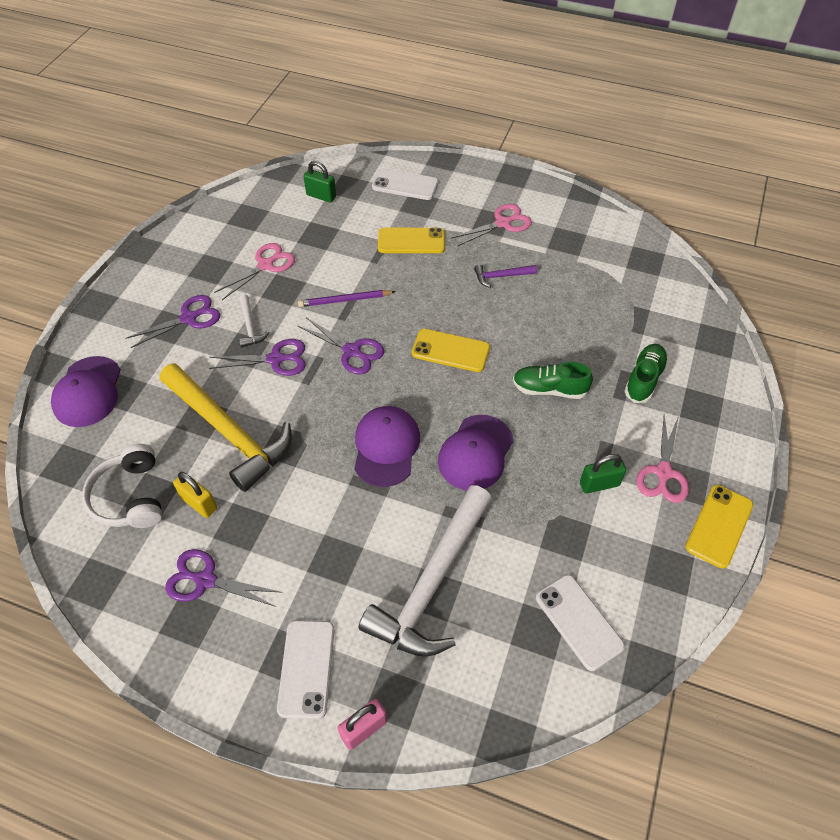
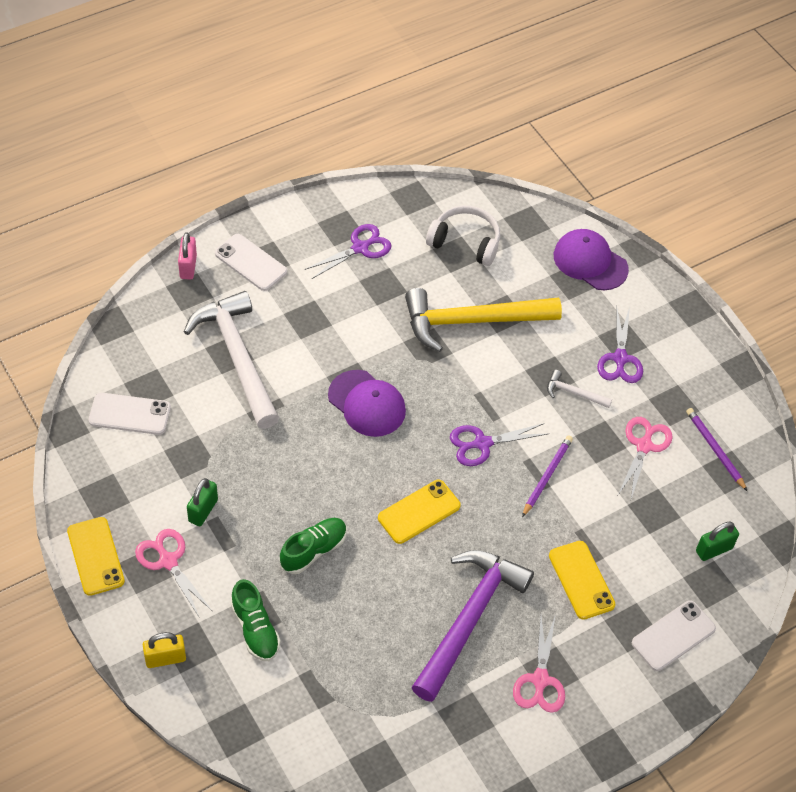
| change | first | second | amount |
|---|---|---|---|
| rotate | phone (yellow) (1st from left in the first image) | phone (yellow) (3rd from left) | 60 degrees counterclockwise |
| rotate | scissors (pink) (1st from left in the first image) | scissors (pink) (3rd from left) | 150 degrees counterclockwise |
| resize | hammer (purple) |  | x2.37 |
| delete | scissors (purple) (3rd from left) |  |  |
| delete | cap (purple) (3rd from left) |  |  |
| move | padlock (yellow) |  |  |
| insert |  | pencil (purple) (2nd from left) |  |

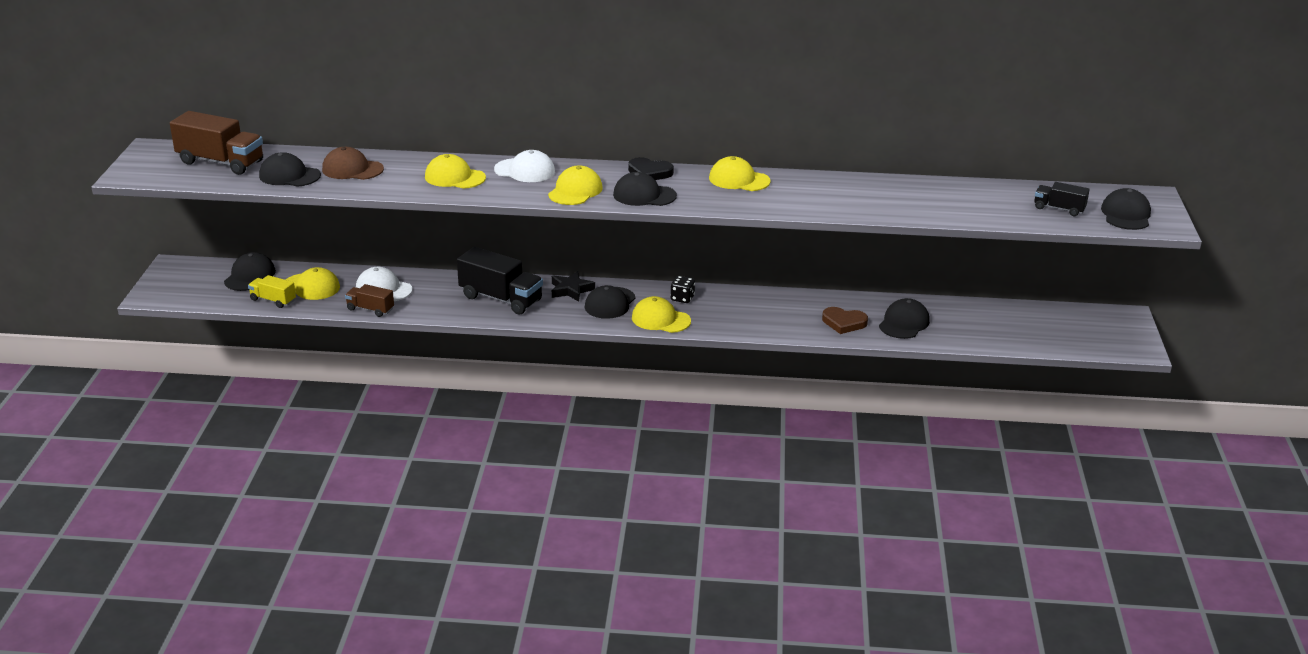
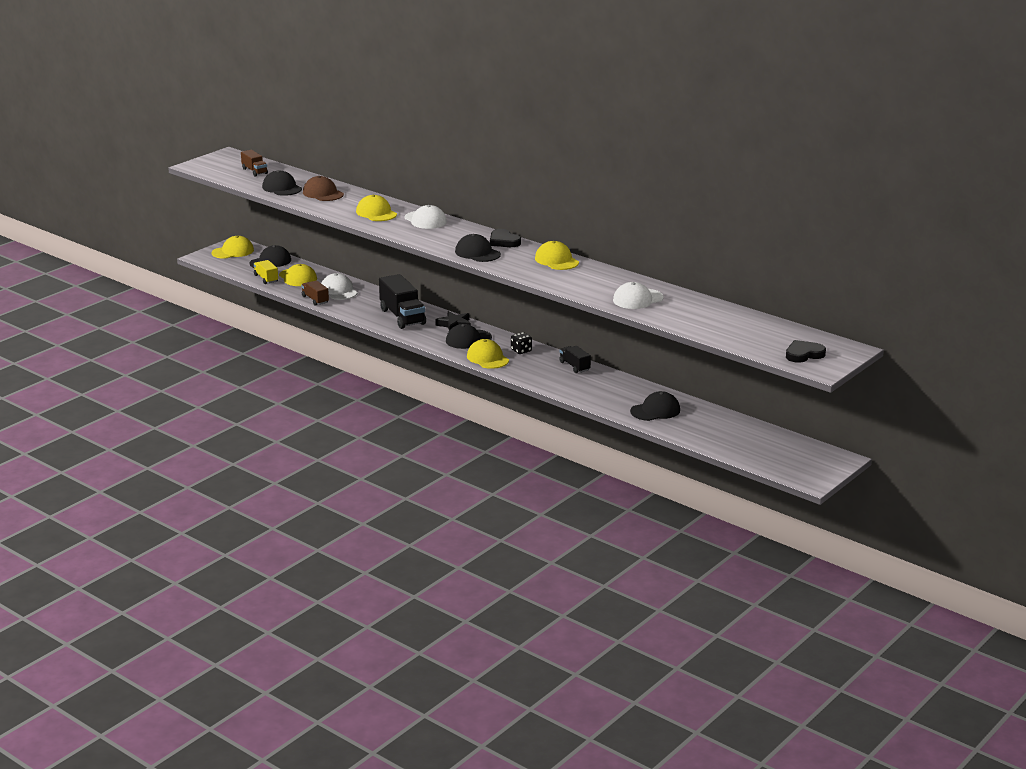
| change | first | second | amount |
|---|---|---|---|
| resize | truck (brown) (1st from left) |  | x0.55 |
| move | cap (yellow) (3rd from left in the first image) | cap (yellow) (1st from left) |  |
| move | truck (black) (2nd from left) |  |  |
| replace | cap (black) (6th from left) | heart (black) (2nd from left) |  |
| delete | heart (brown) |  |  |
| insert |  | cap (white) (3rd from left) |  |

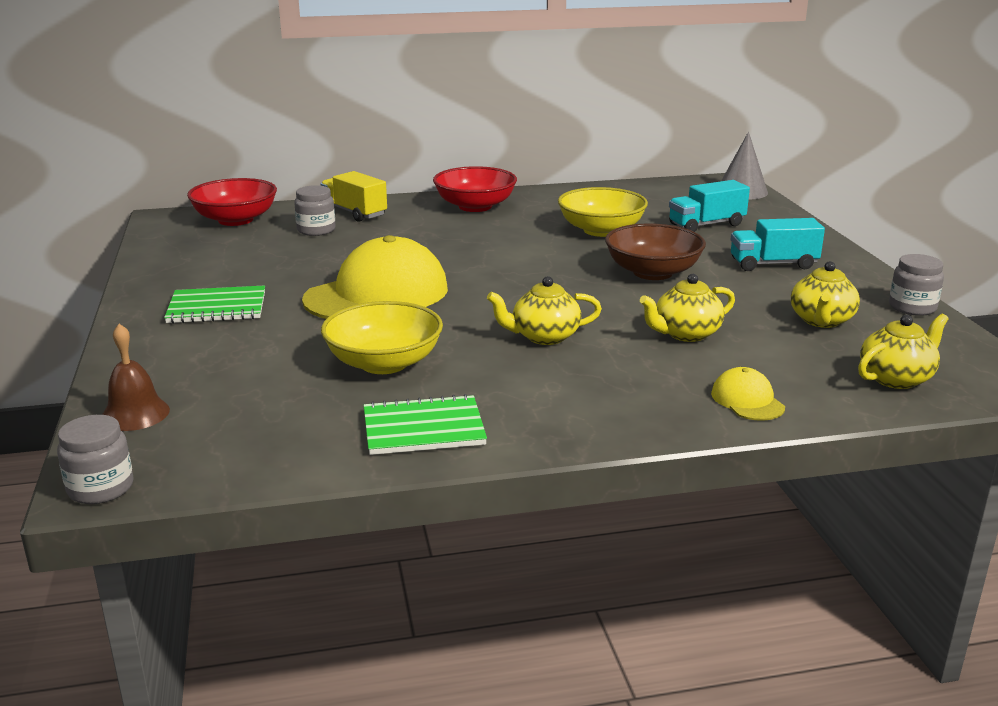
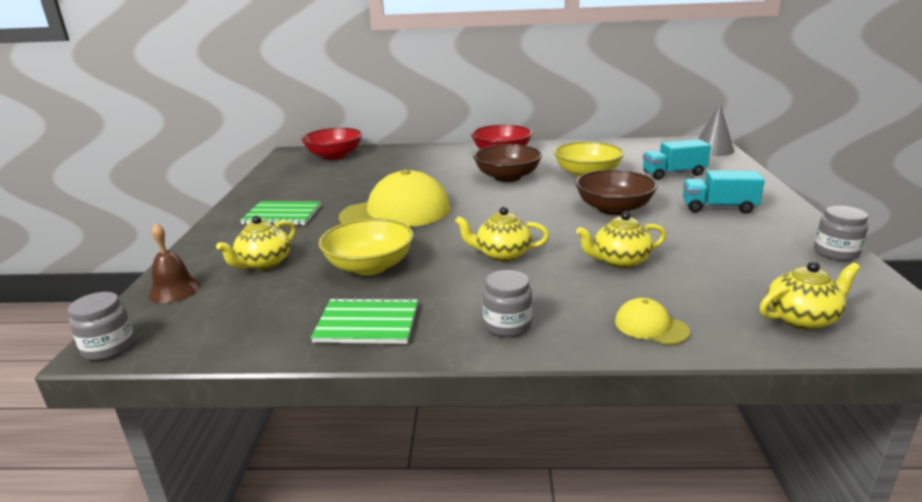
| change | first | second | amount |
|---|---|---|---|
| delete | truck (yellow) |  |  |
| move | jar (grey) (2nd from left) |  |  |
| move | teapot (yellow) (3rd from left in the first image) | teapot (yellow) (1st from left) |  |
| rotate | cap (yellow) (2nd from left) |  | 45 degrees counterclockwise |
| insert |  | bowl (brown) (1st from left) |  |

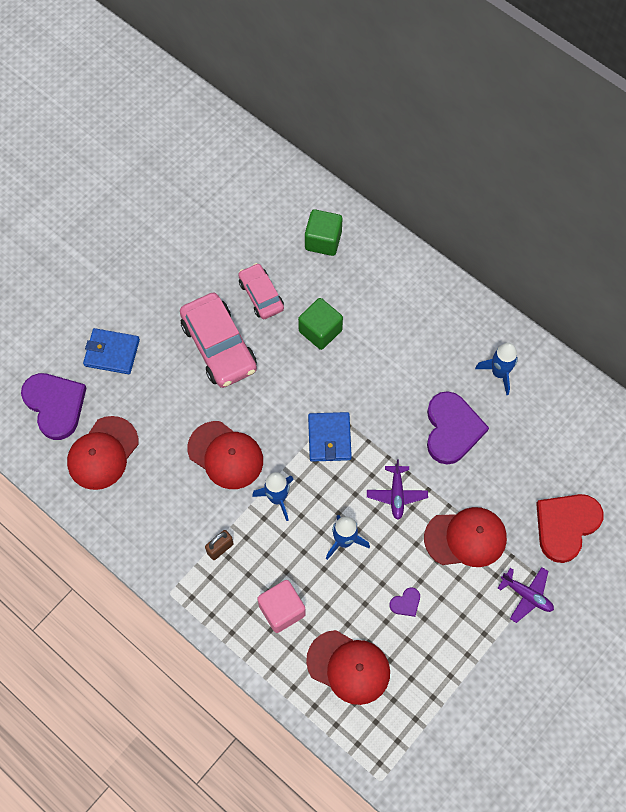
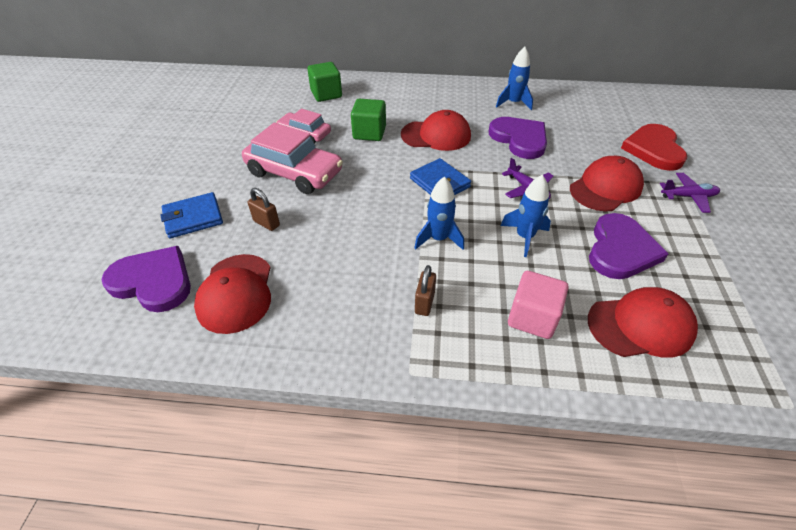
| change | first | second | amount |
|---|---|---|---|
| move | cap (red) (2nd from left) |  |  |
| resize | heart (purple) (2nd from left in the first image) | heart (purple) (3rd from left) | x2.36 |
| insert |  | padlock (brown) (1st from left) |  |

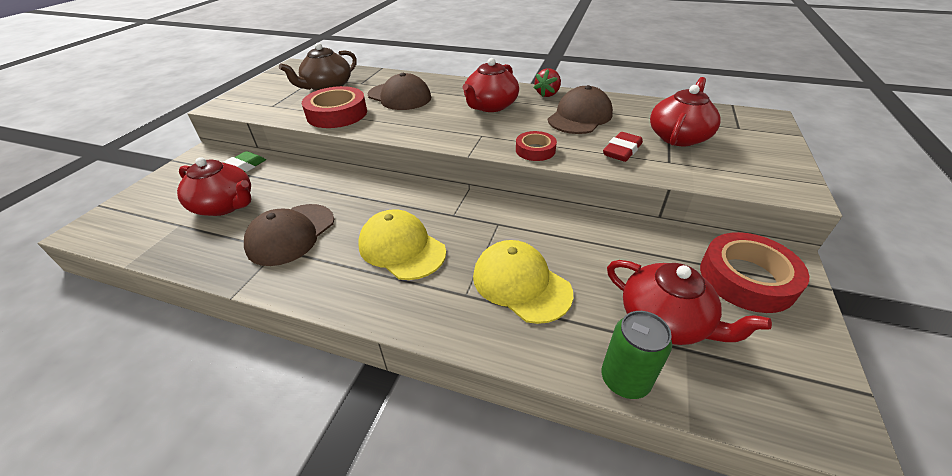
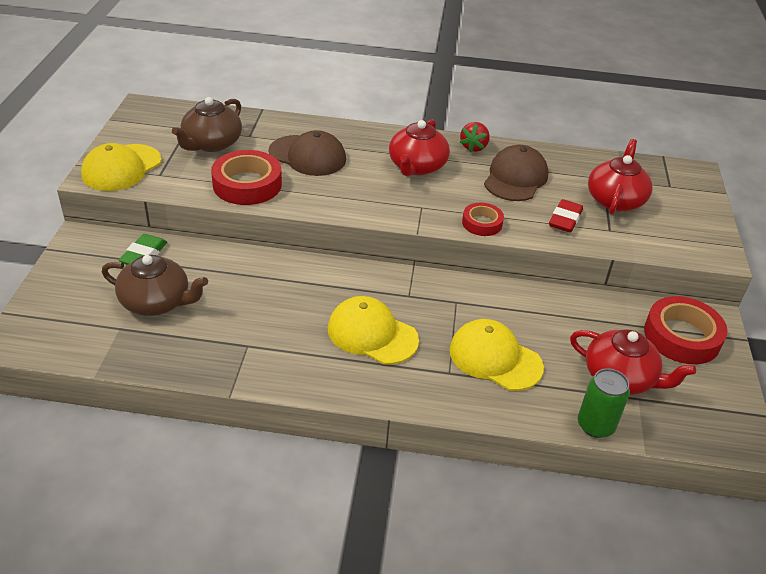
| change | first | second | amount |
|---|---|---|---|
| recolor | teapot (red) (1st from left) | teapot (brown) (1st from left) |  |
| delete | cap (brown) (1st from left) |  |  |
| insert |  | cap (yellow) (1st from left) |  |

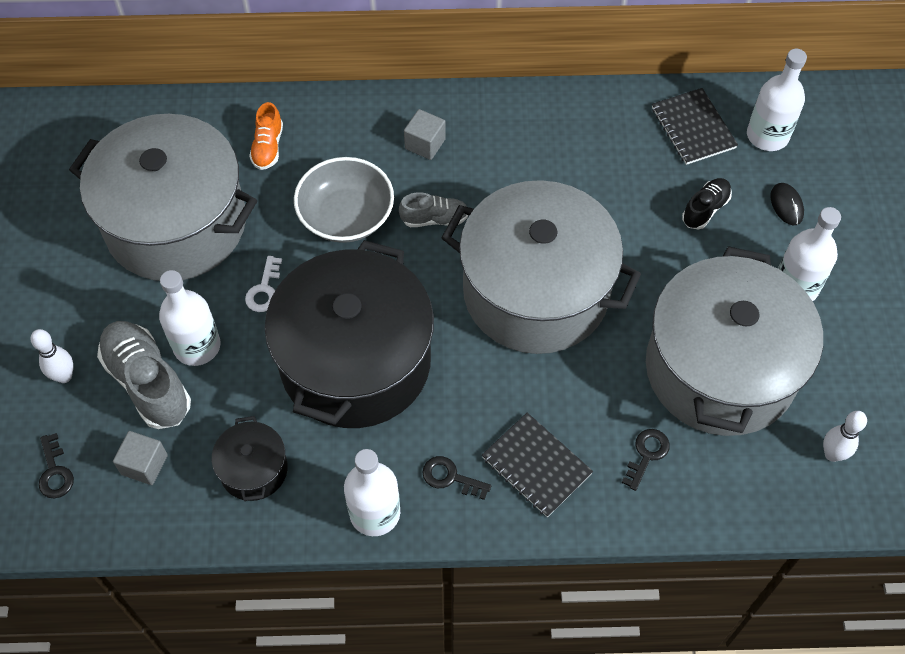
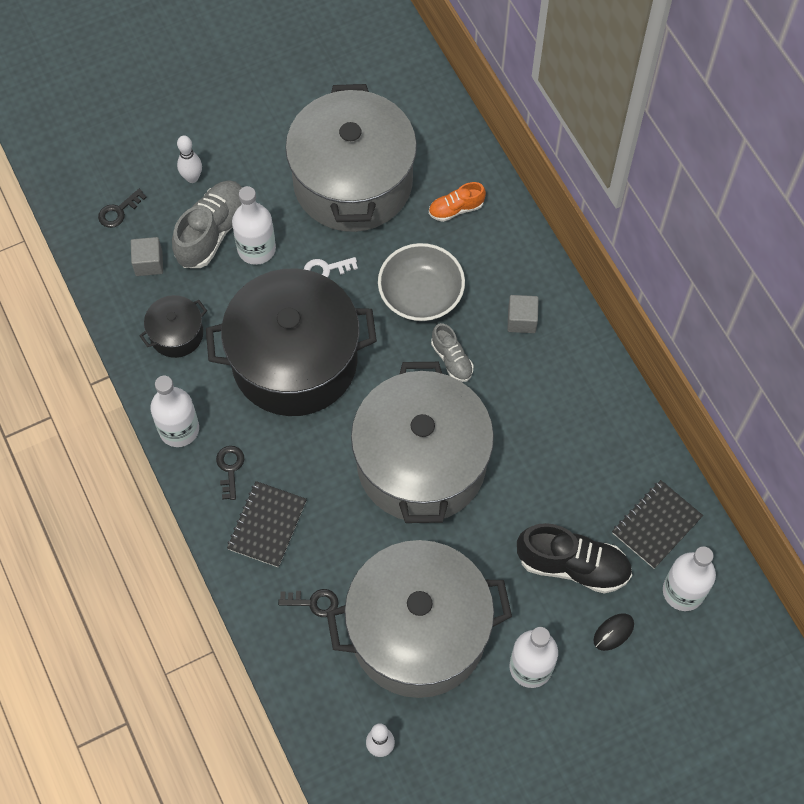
| change | first | second | amount |
|---|---|---|---|
| resize | shoe (black) |  | x1.79 |

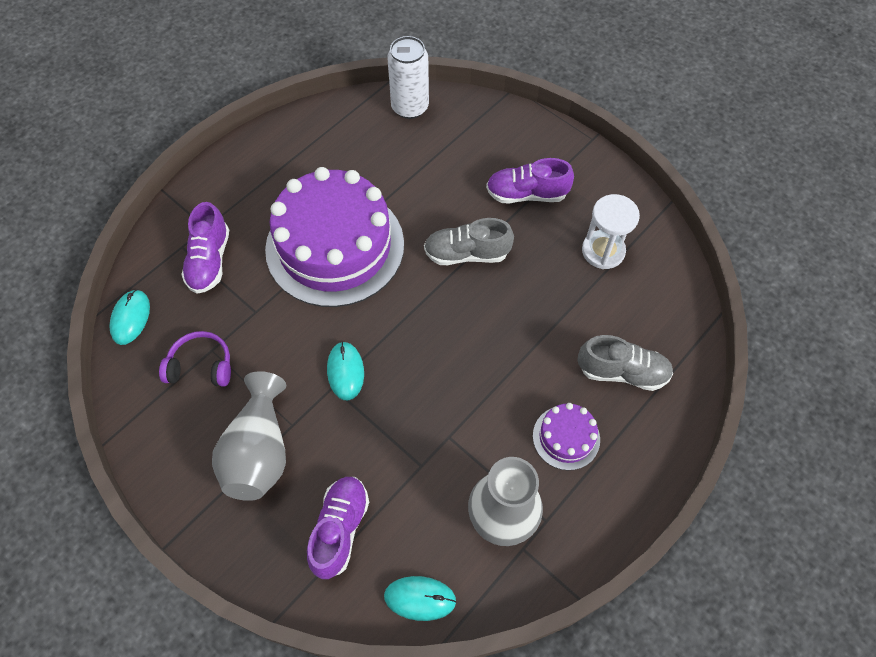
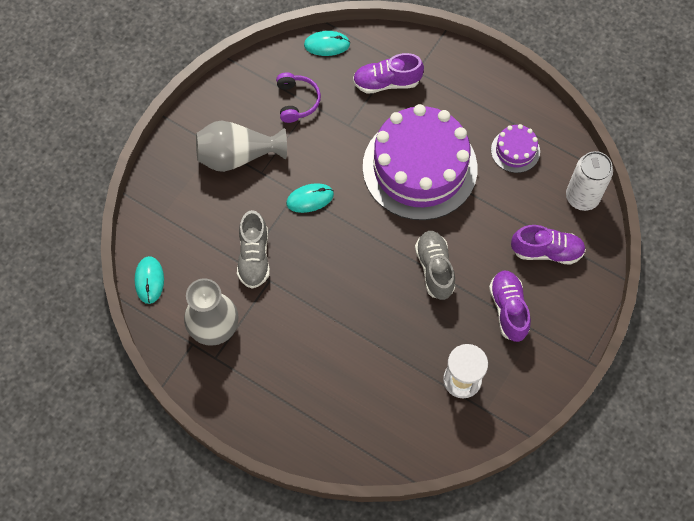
| change | first | second | amount |
|---|---|---|---|
| move | shoe (grey) (2nd from left in the first image) | shoe (grey) (1st from left) |  |
| move | cake (purple) (2nd from left) |  |  |
| move | shoe (purple) (2nd from left in the first image) | shoe (purple) (3rd from left) |  |

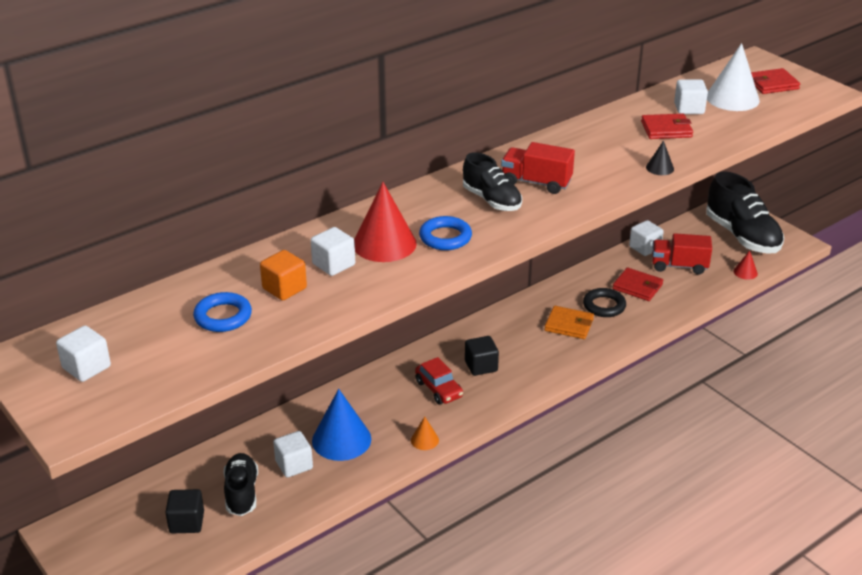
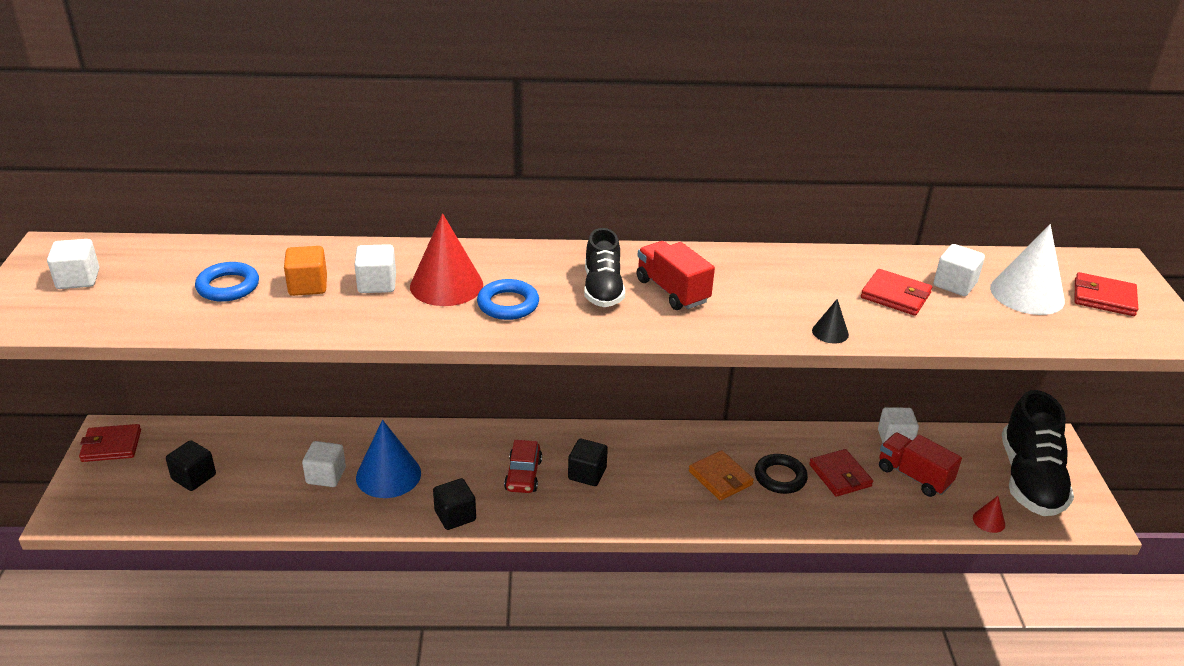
| change | first | second | amount |
|---|---|---|---|
| replace | cone (orange) | cube (black) (2nd from left) |  |
| delete | shoe (black) (1st from left) |  |  |
| insert |  | wallet (red) (1st from left) |  |

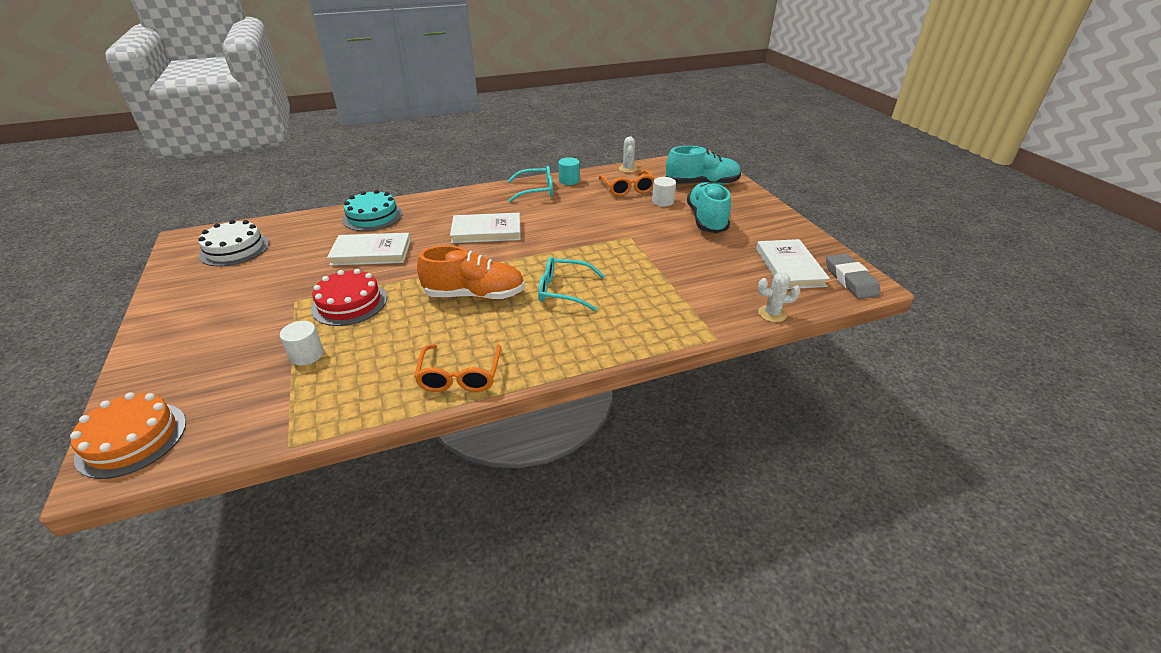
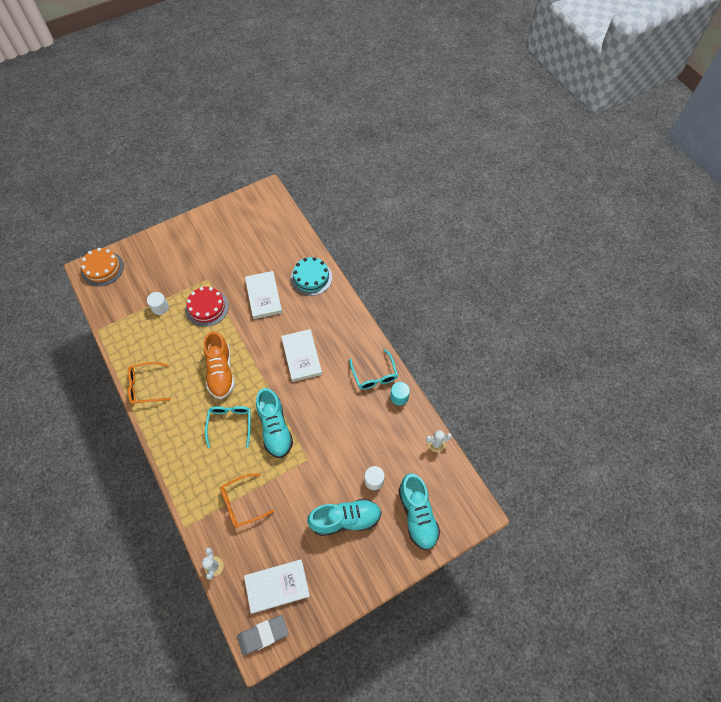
| change | first | second | amount |
|---|---|---|---|
| move | glasses (orange) (2nd from left) |  |  |
| delete | cake (white) |  |  |
| insert |  | shoe (turquoise) (1st from left) |  |

